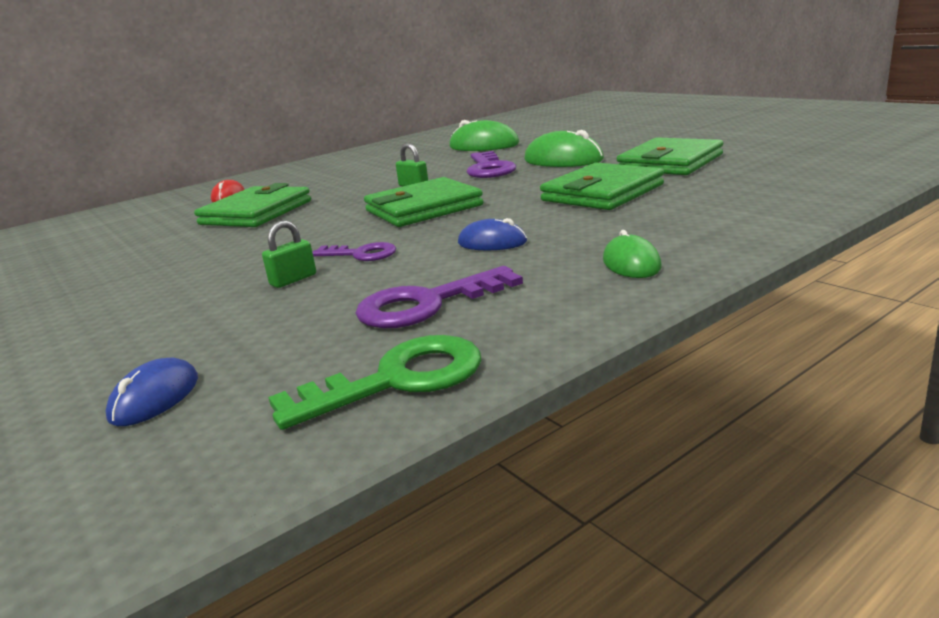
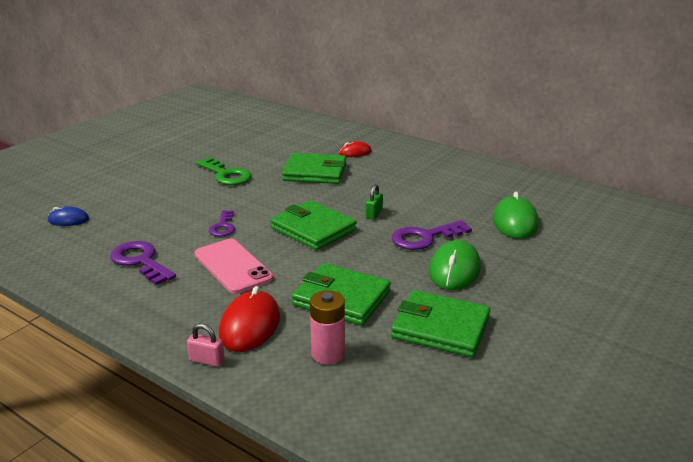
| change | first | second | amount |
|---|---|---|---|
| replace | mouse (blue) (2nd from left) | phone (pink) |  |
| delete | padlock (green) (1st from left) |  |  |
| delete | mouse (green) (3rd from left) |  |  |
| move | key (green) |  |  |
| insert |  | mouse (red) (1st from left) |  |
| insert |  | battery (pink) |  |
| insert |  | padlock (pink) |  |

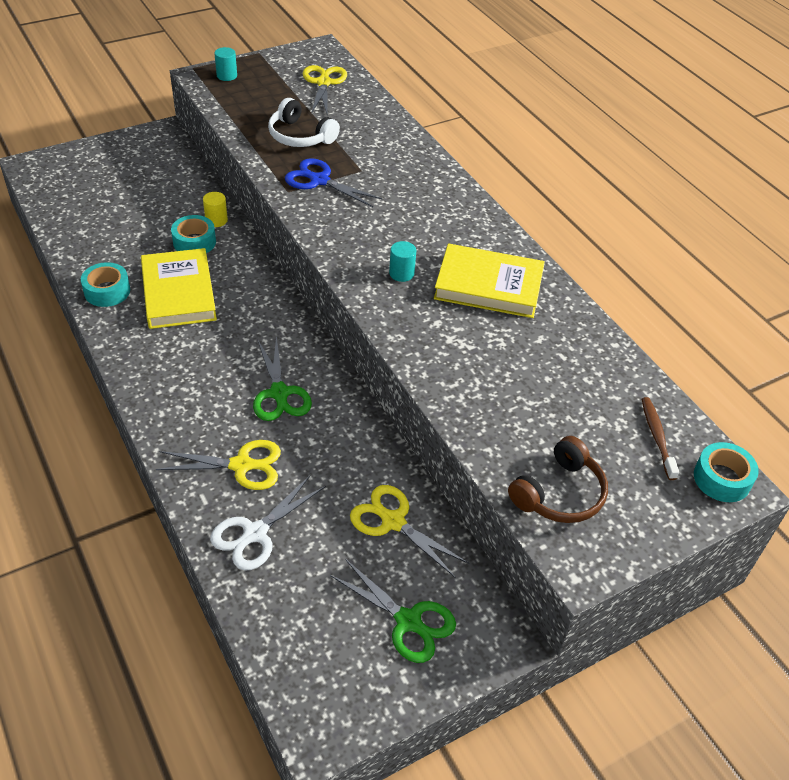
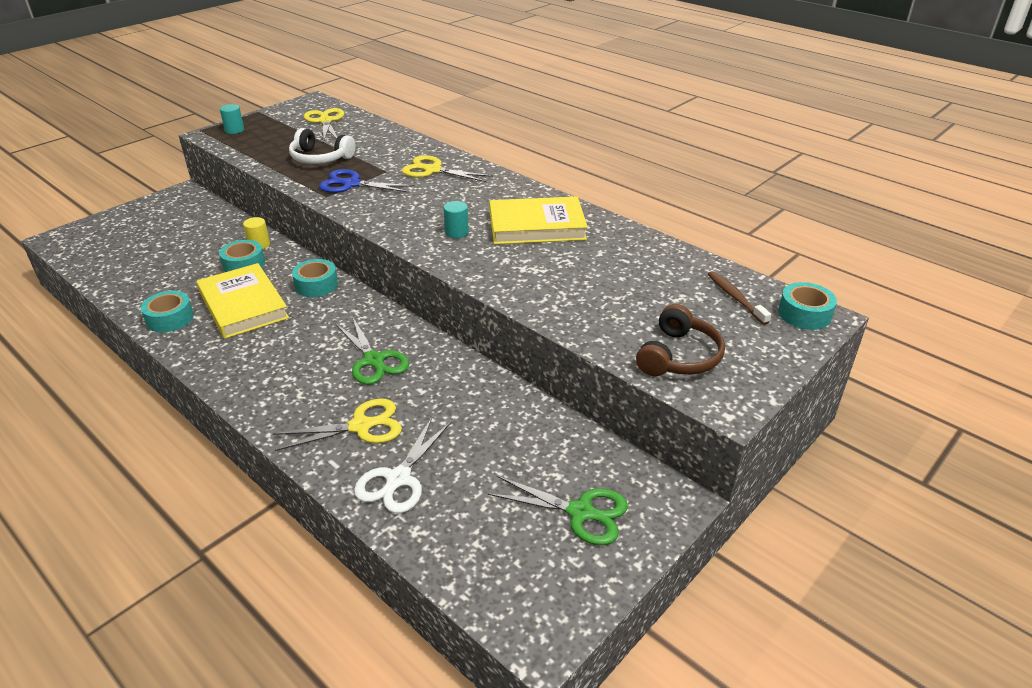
| change | first | second | amount |
|---|---|---|---|
| move | scissors (yellow) (3rd from left) |  |  |
| insert |  | tape (turquoise) (3rd from left) |  |

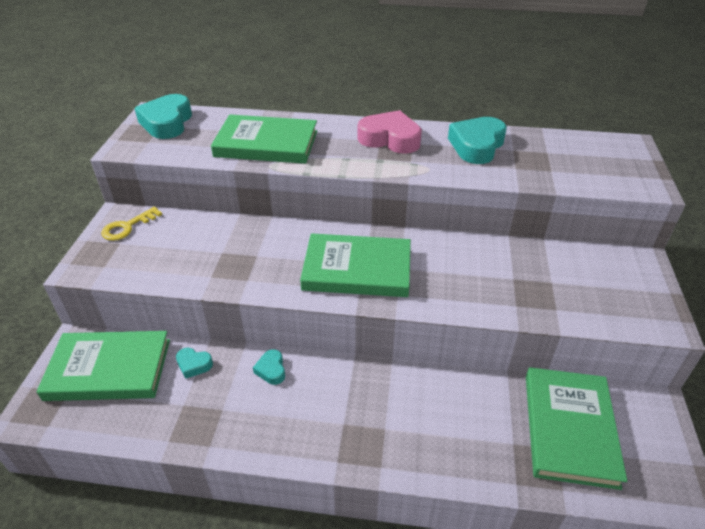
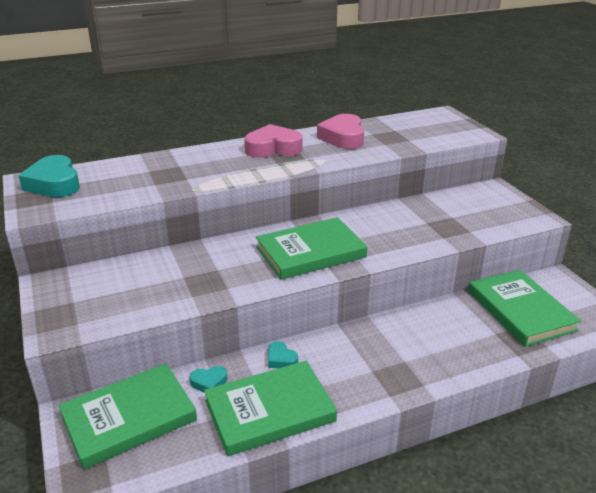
| change | first | second | amount |
|---|---|---|---|
| move | book (green) (2nd from left) |  |  |
| recolor | heart (turquoise) (4th from left) | heart (pink) (2nd from left) |  |
| delete | key (yellow) |  |  |

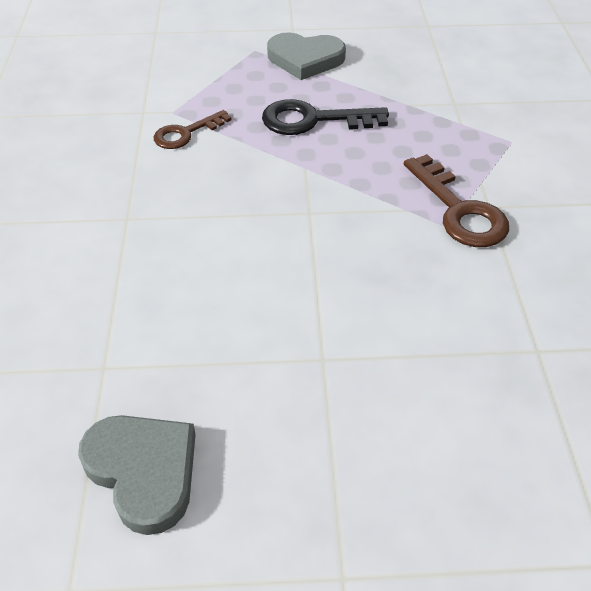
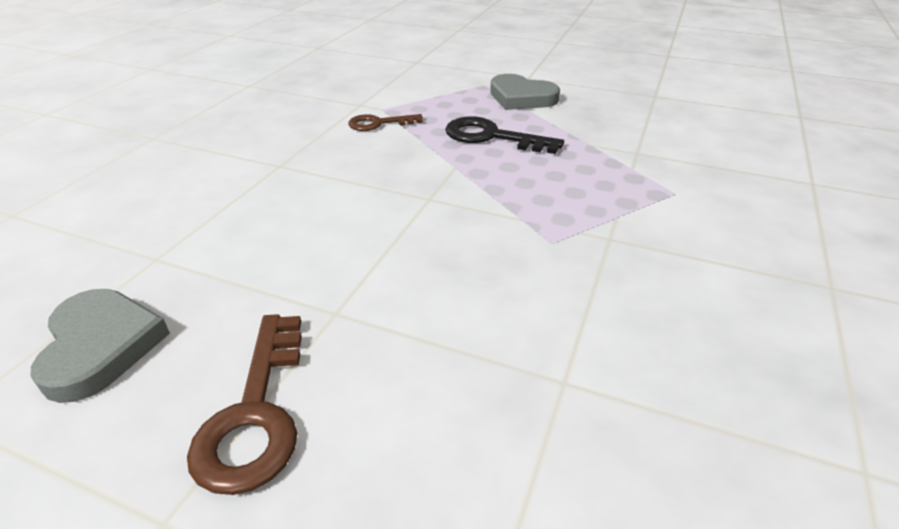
| change | first | second | amount |
|---|---|---|---|
| move | key (brown) (2nd from left in the first image) | key (brown) (1st from left) |  |

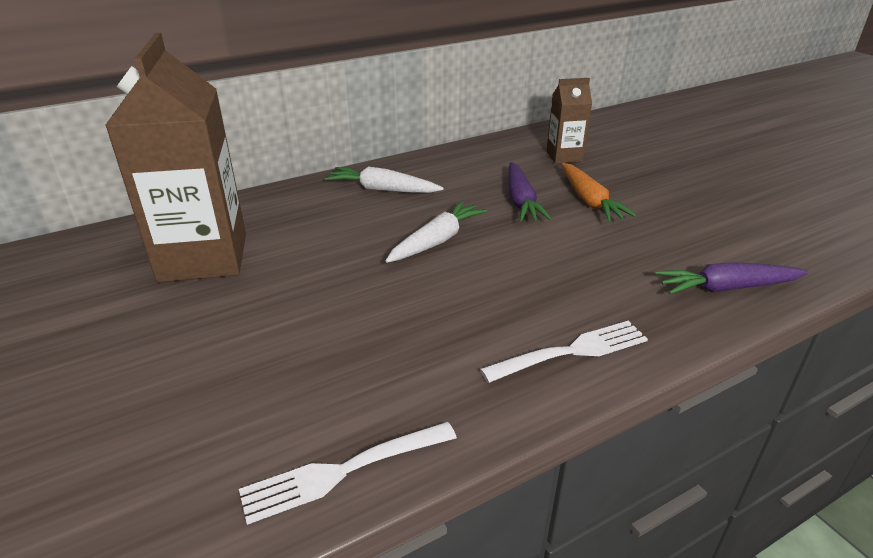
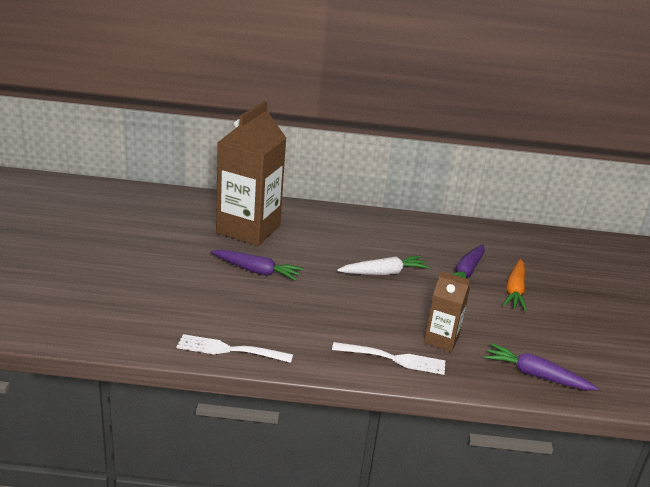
| change | first | second | amount |
|---|---|---|---|
| move | carton (brown) (2nd from left) |  |  |
| delete | carrot (white) (1st from left) |  |  |
| insert |  | carrot (purple) (1st from left) |  |

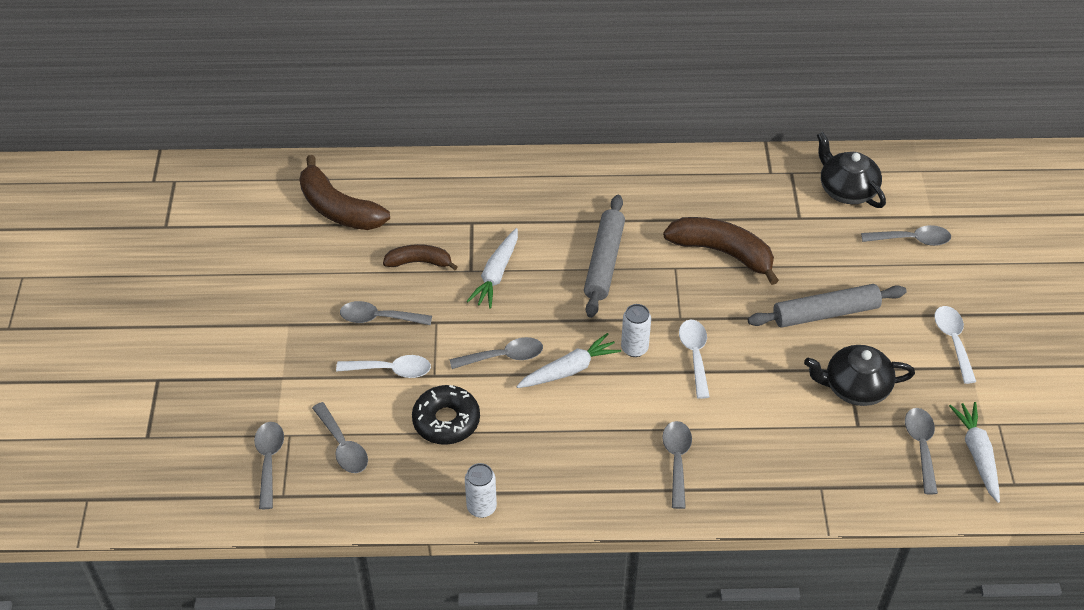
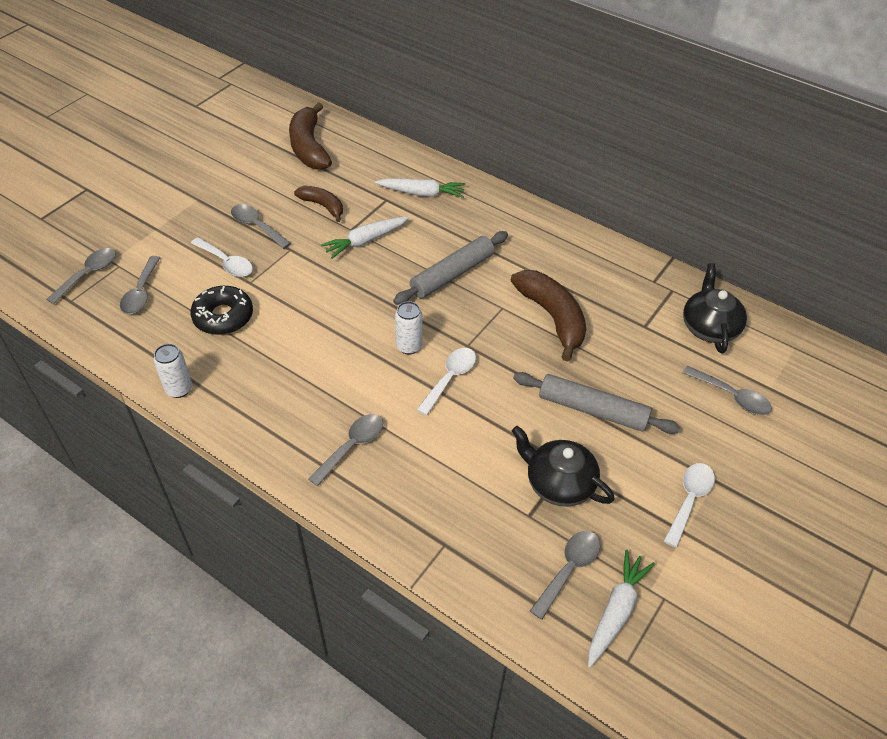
| change | first | second | amount |
|---|---|---|---|
| move | carrot (white) (2nd from left) |  |  |
| delete | spoon (grey) (4th from left) |  |  |

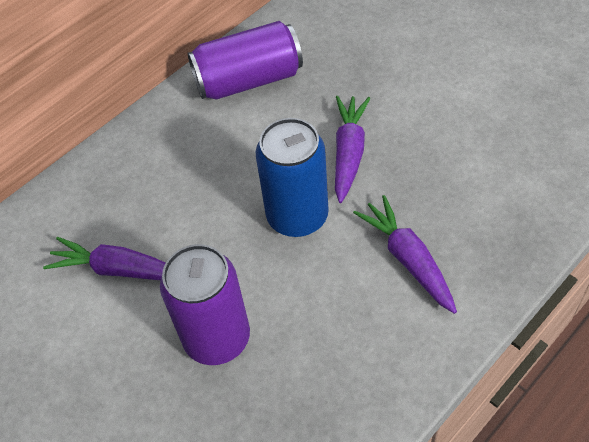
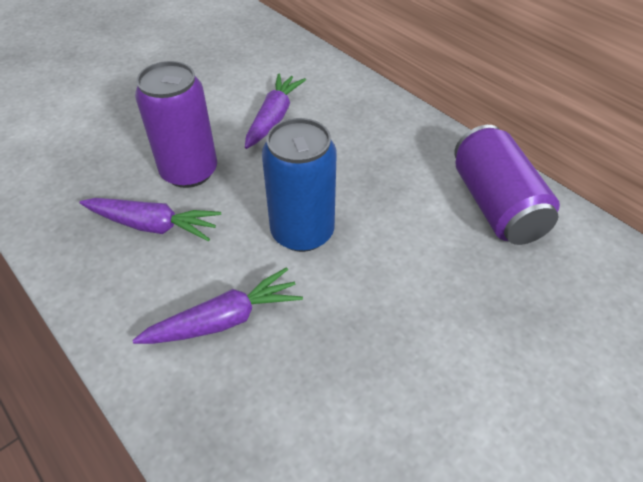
| change | first | second | amount |
|---|---|---|---|
| move | carrot (purple) (2nd from left in the first image) | carrot (purple) (1st from left) |  |

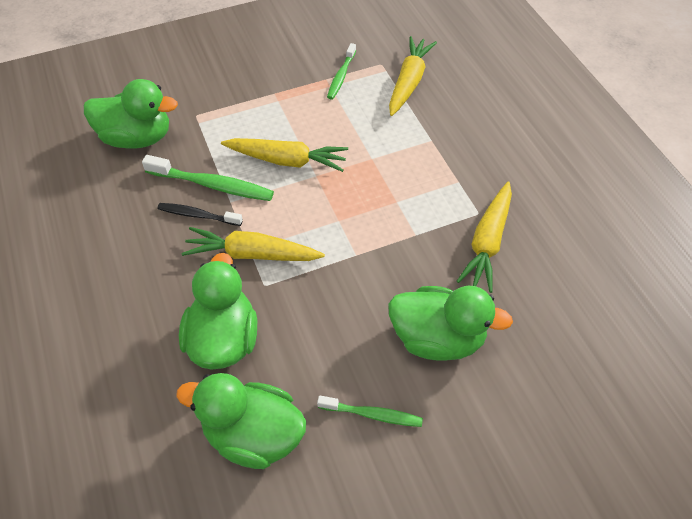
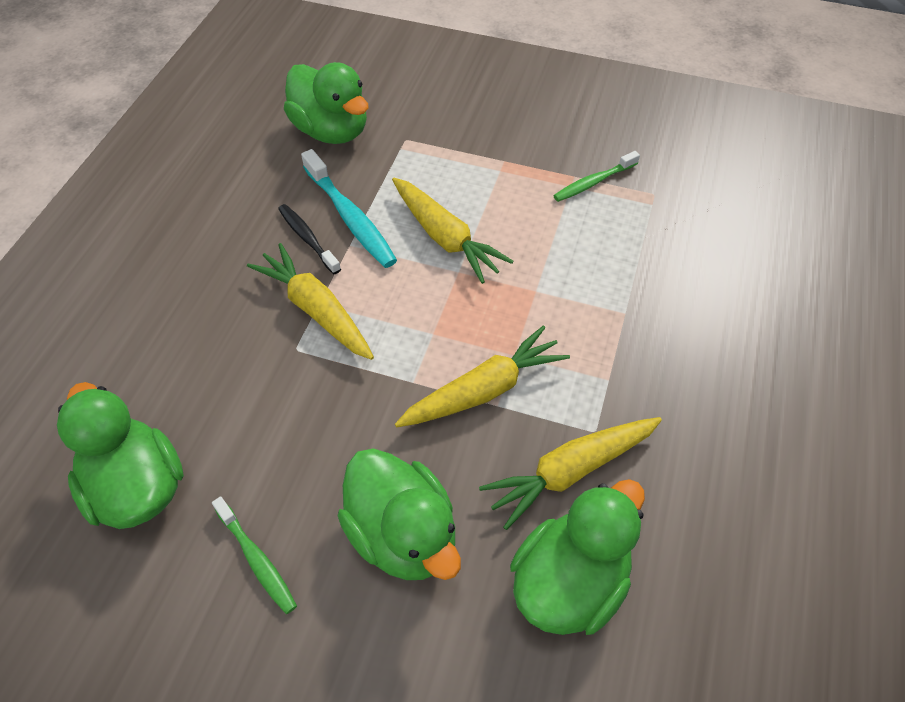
| change | first | second | amount |
|---|---|---|---|
| move | carrot (yellow) (3rd from left) |  |  |
| recolor | toothbrush (green) (1st from left) | toothbrush (turquoise) |  |
| move | duck (green) (2nd from left in the first image) | duck (green) (4th from left) |  |

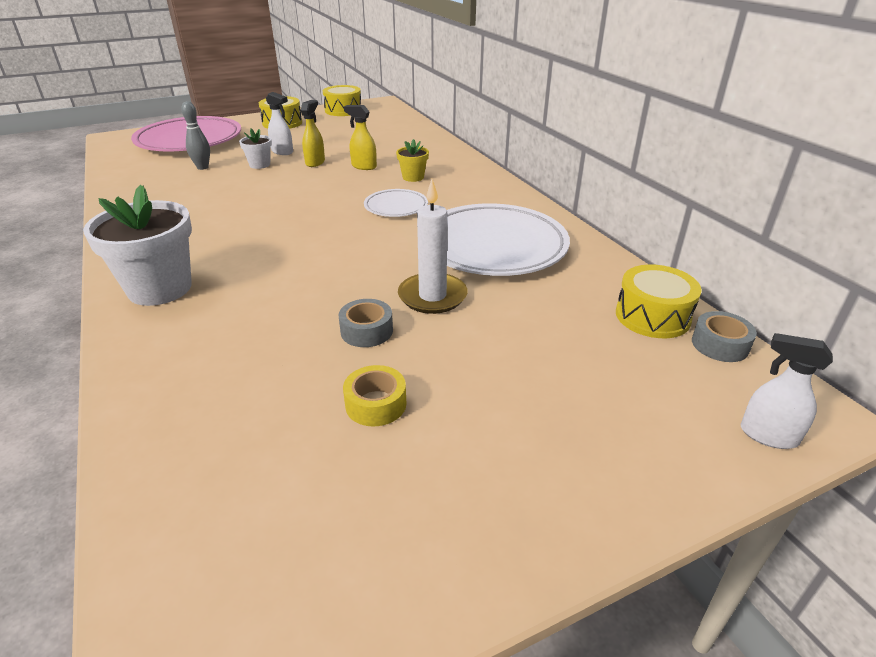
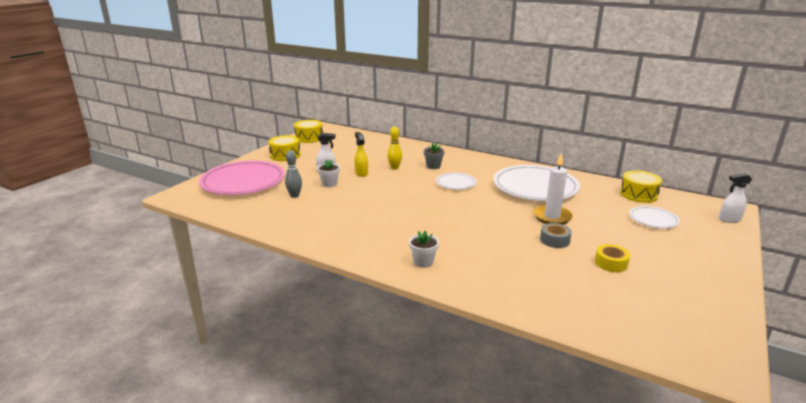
| change | first | second | amount |
|---|---|---|---|
| replace | spray bottle (yellow) (2nd from left) | bowling pin (yellow) |  |
| recolor | flower pot (yellow) | flower pot (grey) |  |
| resize | flower pot (white) (1st from left in the first image) | flower pot (white) (2nd from left) | x0.49 |
| delete | tape (grey) (2nd from left) |  |  |
| insert |  | plate (white) (3rd from left) |  |

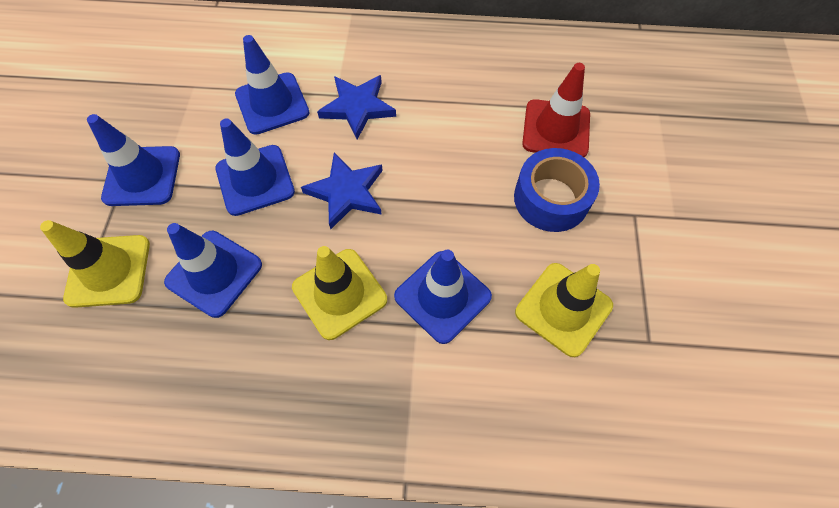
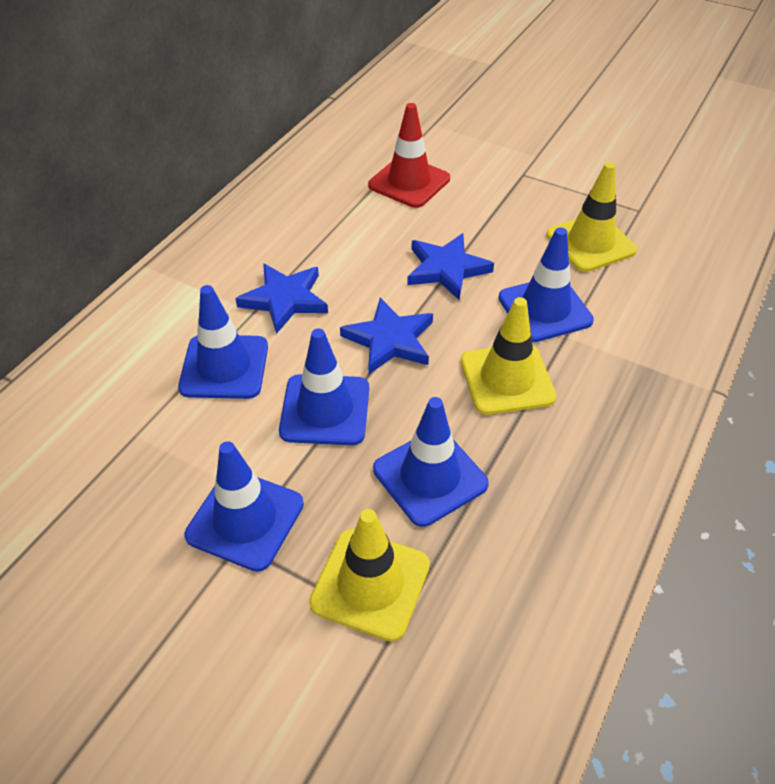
| change | first | second | amount |
|---|---|---|---|
| delete | tape (blue) |  |  |
| insert |  | star (blue) (3rd from left) |  |

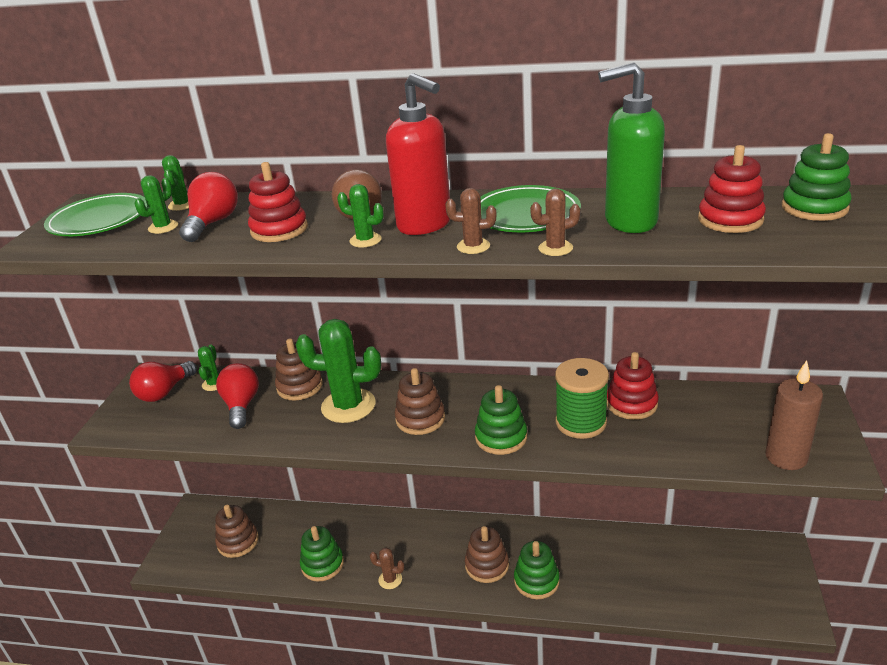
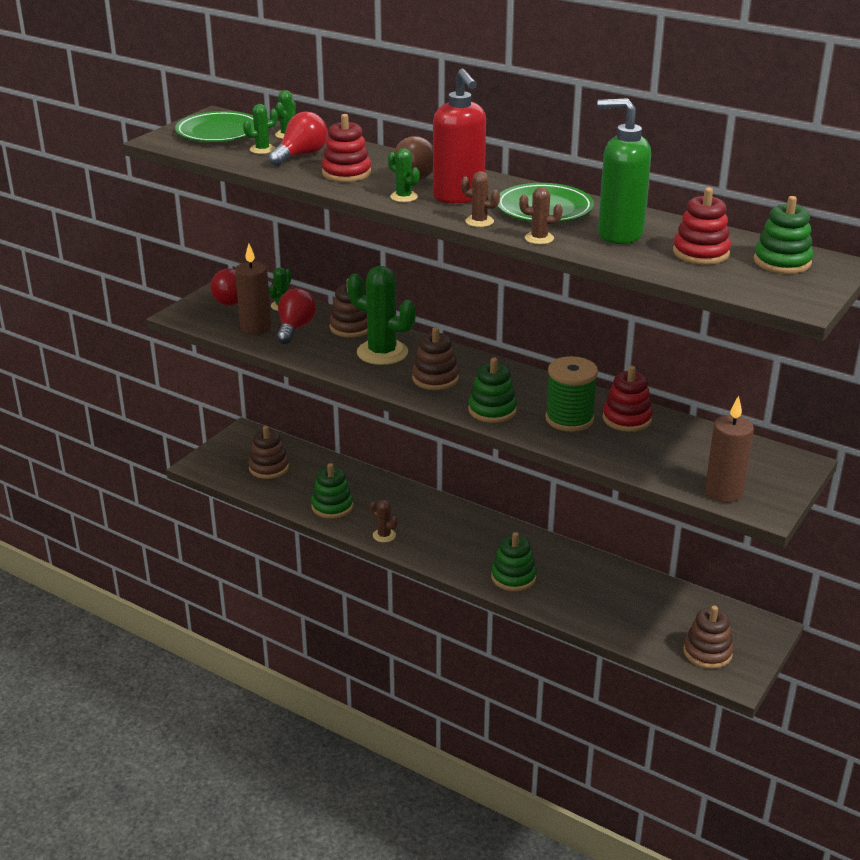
| change | first | second | amount |
|---|---|---|---|
| move | stacking toy (brown) (4th from left) |  |  |
| insert |  | candle (brown) (1st from left) |  |

